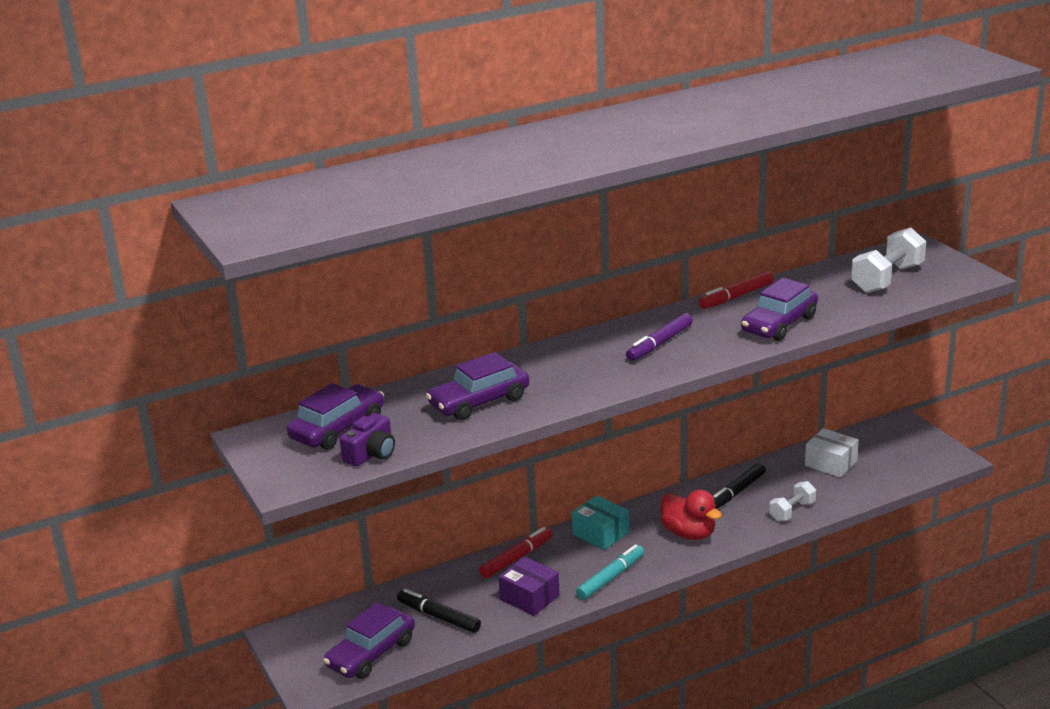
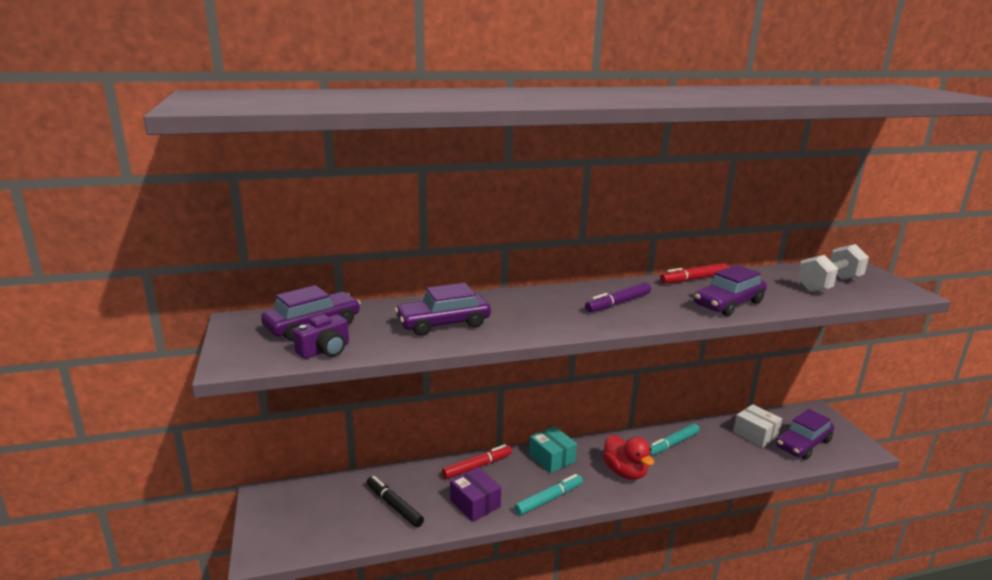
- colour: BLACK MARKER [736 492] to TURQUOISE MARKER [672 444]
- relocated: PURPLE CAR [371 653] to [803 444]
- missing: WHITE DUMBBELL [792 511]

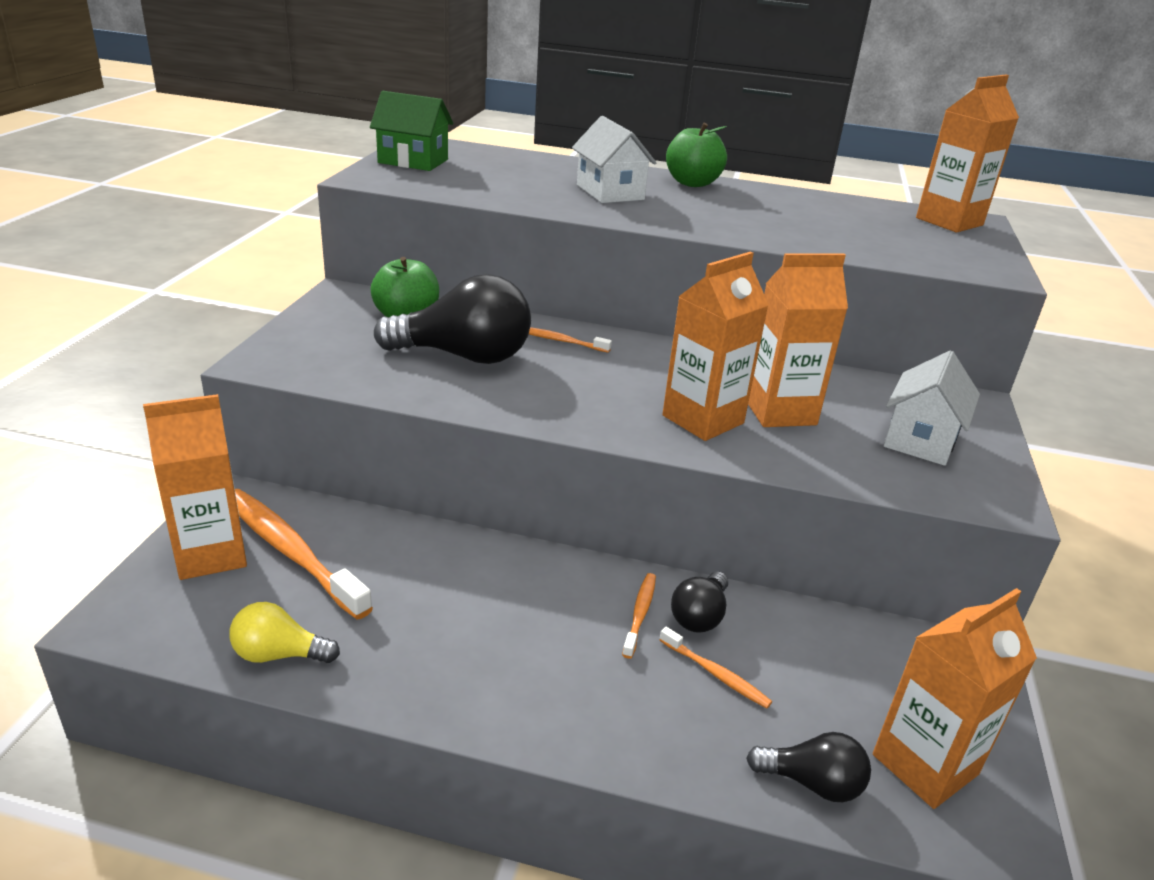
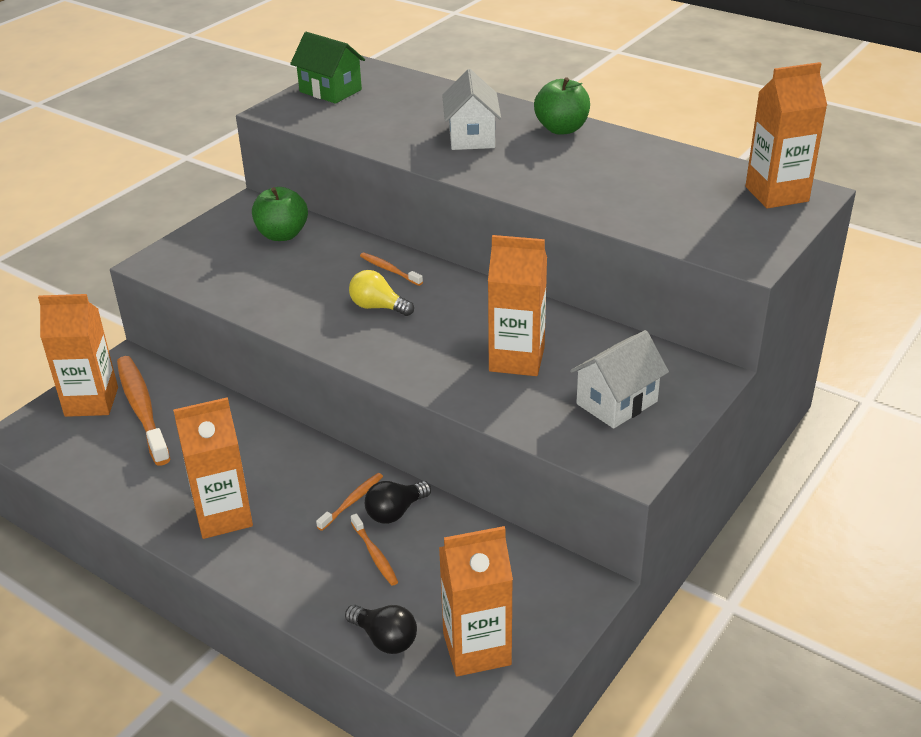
- relocated: ORANGE CARTON [703 419] to [223 516]
- relocated: YELLOW LIGHT BULB [279 654] to [378 307]
- missing: BLACK LIGHT BULB [464 356]

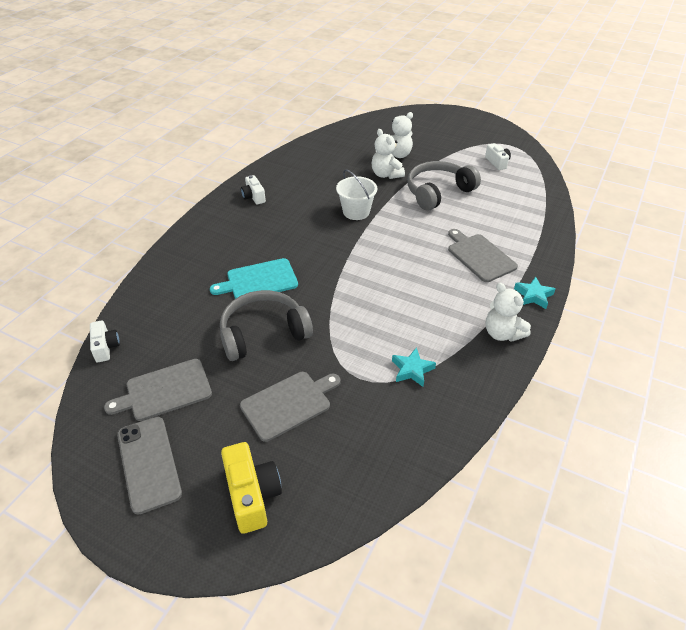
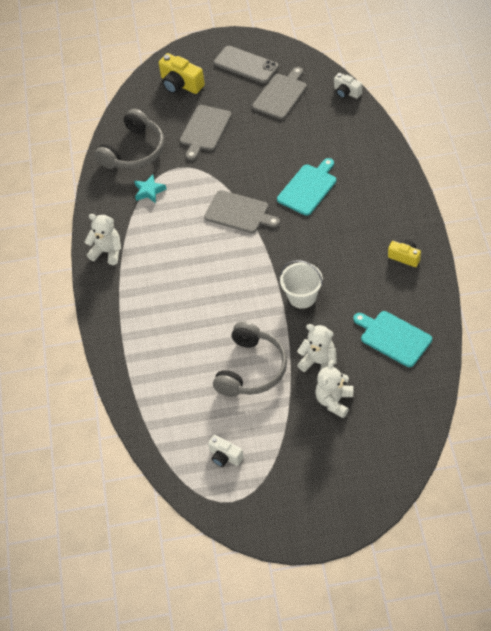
- relocated: GREY HEADPHONES [263 333] to [134 151]
- relocated: GREY CUTTING BOARD [479 256] to [239 213]
- appeared: TURQUOISE CUTTING BOARD [393 337]
- colour: WHITE CAMERA [254 197] to YELLOW CAMERA [405 257]
- missing: TURQUOISE STAR [533 296]

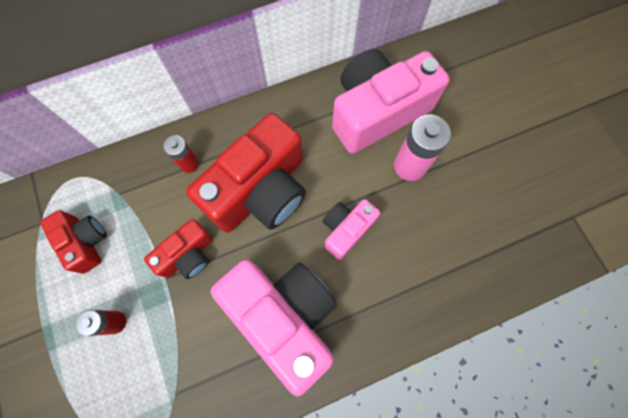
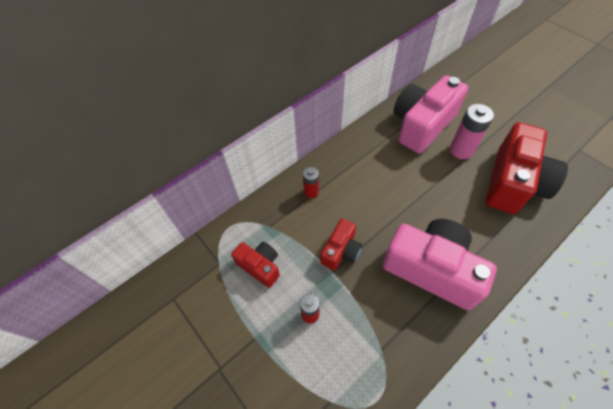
- relocated: RED CAMERA [260 191] to [513 183]
- missing: PINK CAMERA [346 230]

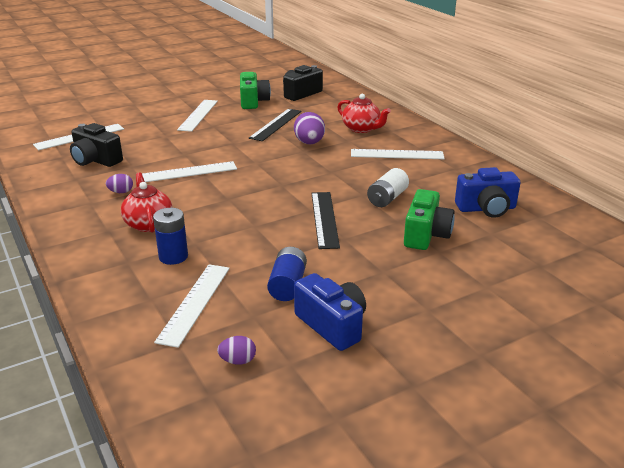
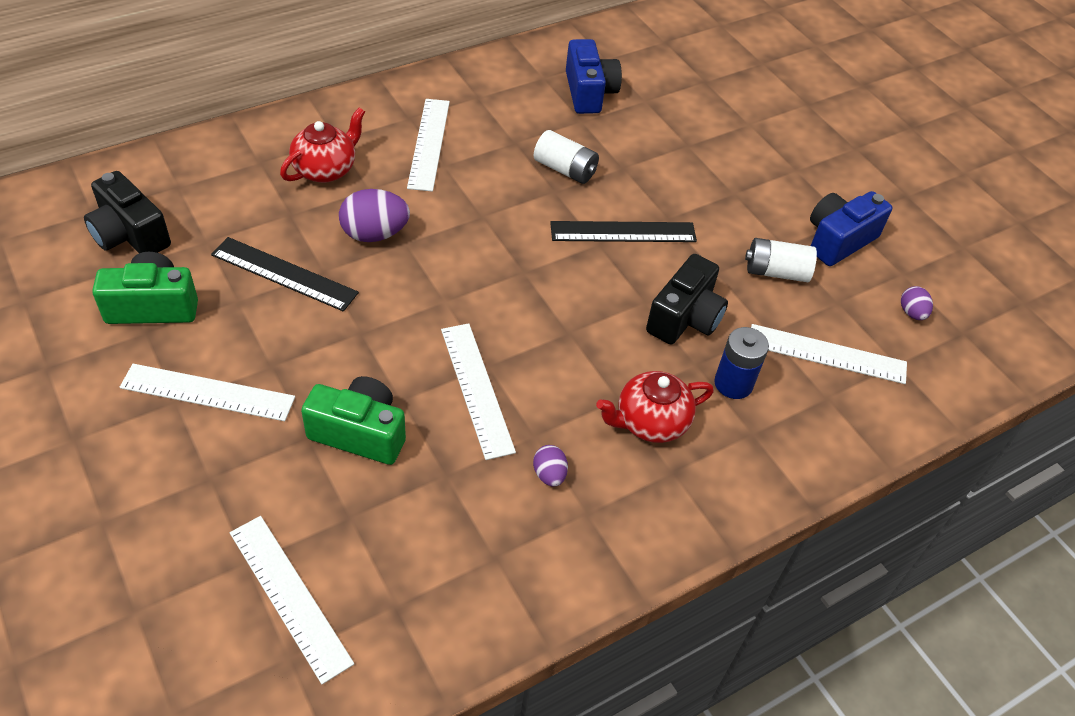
- relocated: GREEN CAMERA [426 235] to [359 433]
- relocated: BLACK CAMERA [96 160] to [685 318]
- colour: BLUE BATTERY [287 285] to WHITE BATTERY [776 272]

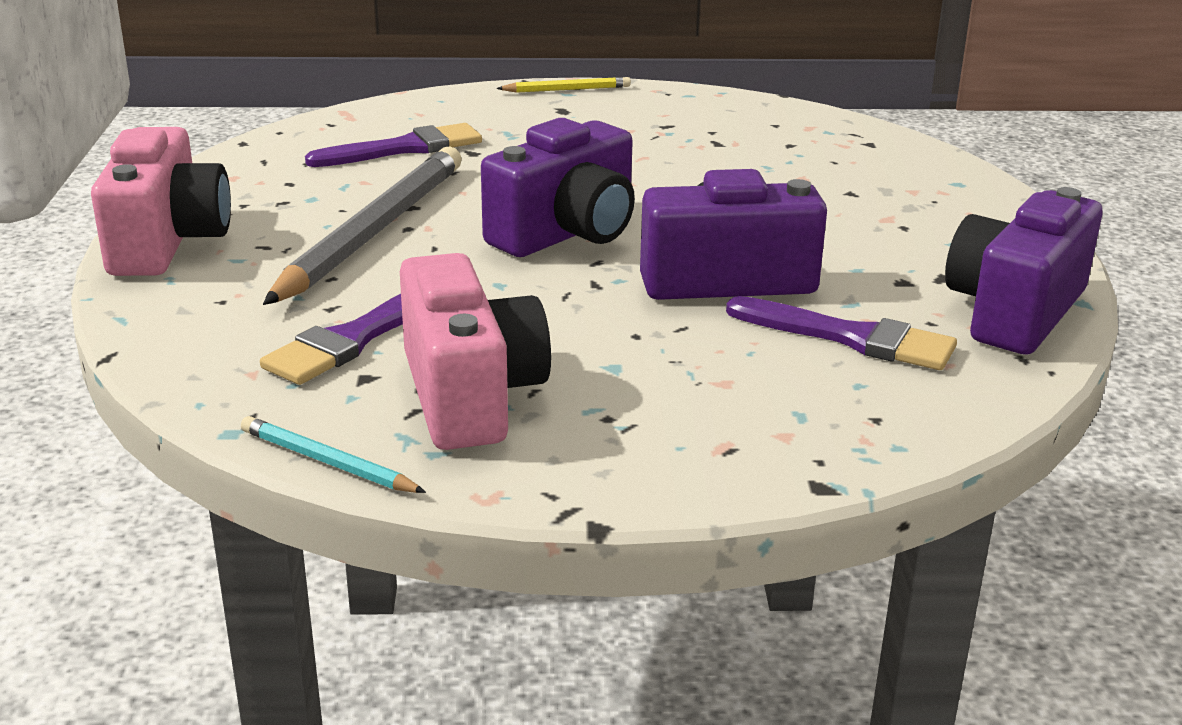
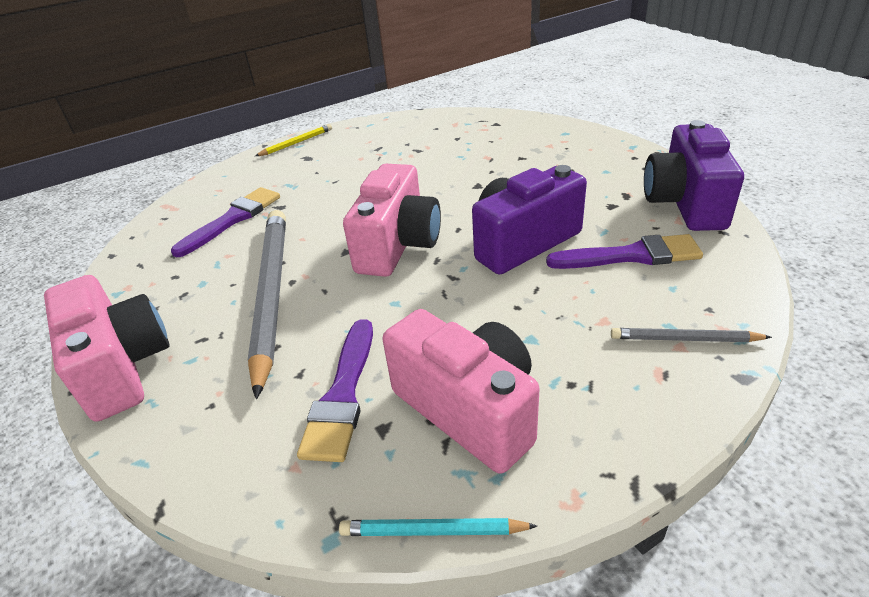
- colour: PURPLE CAMERA [567 233] to PINK CAMERA [398 245]
- appeared: GREY PENCIL [684 339]

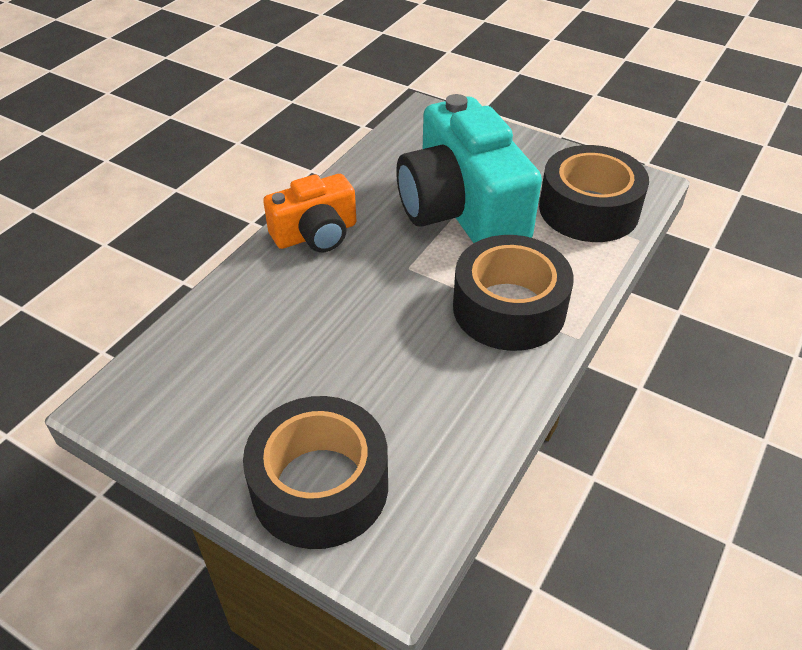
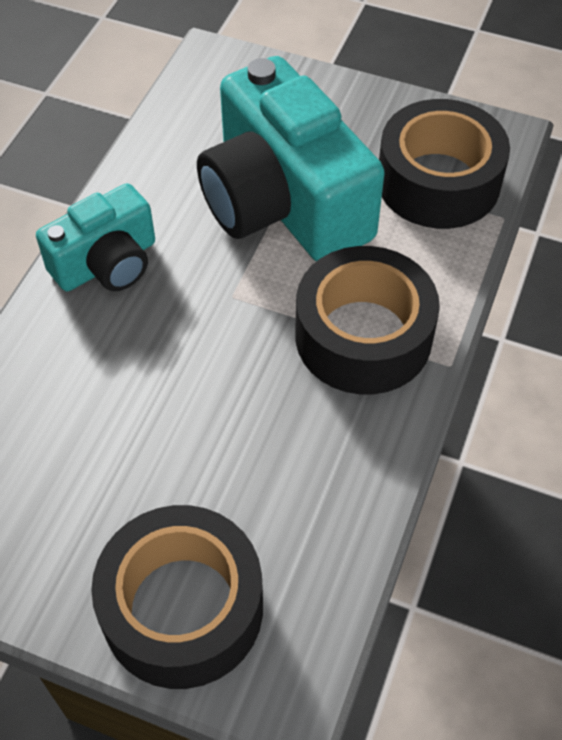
- colour: ORANGE CAMERA [316 234] to TURQUOISE CAMERA [107 263]

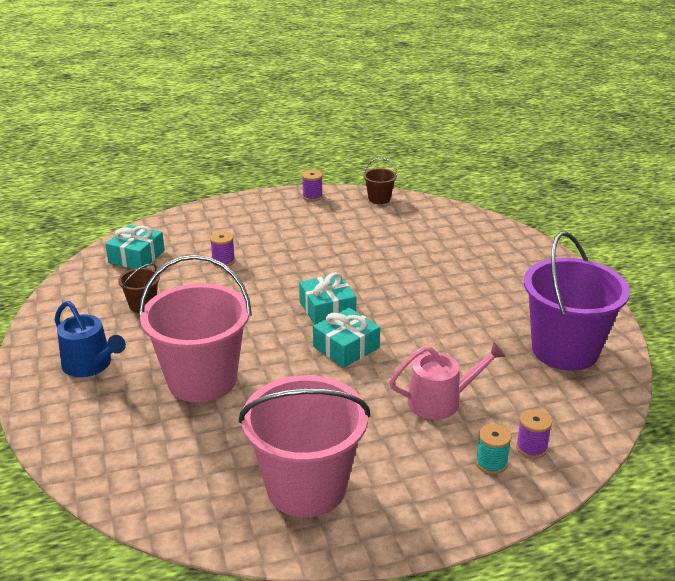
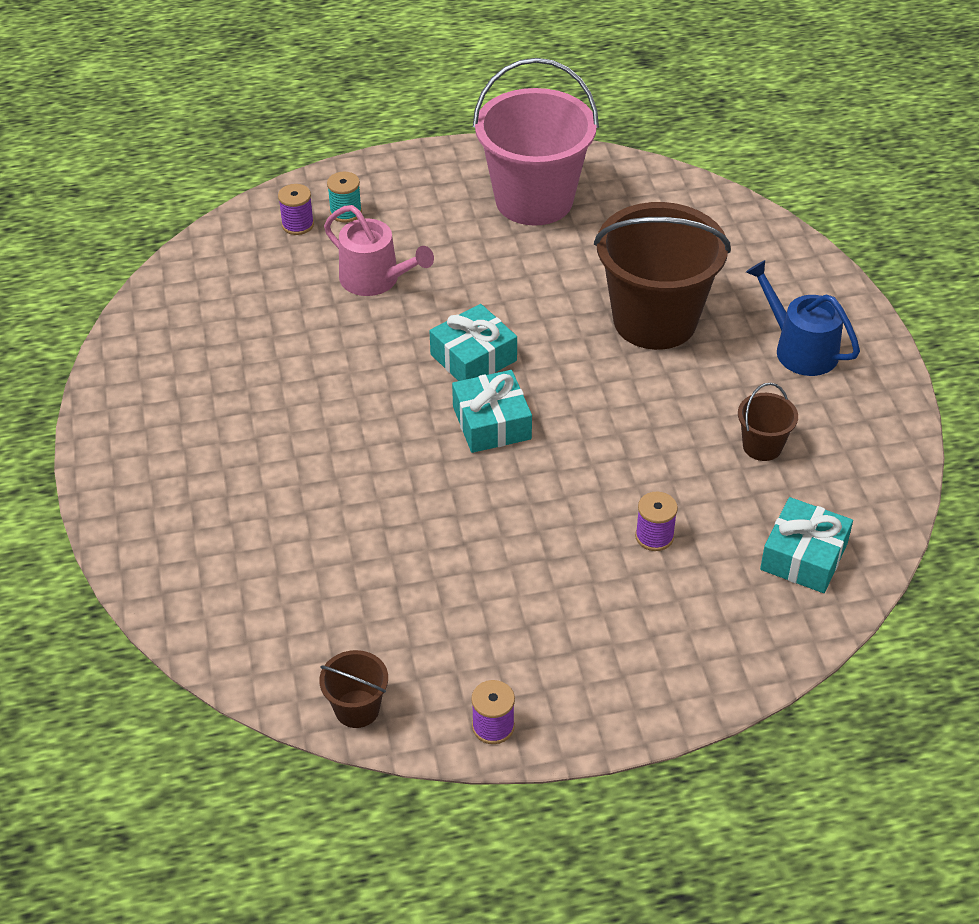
- spun: PINK WATERING CAN [440 401] = [375 279] 135 degrees counterclockwise
- colour: PINK BUCKET [202 380] to BROWN BUCKET [655 320]
- missing: PURPLE BUCKET [564 350]

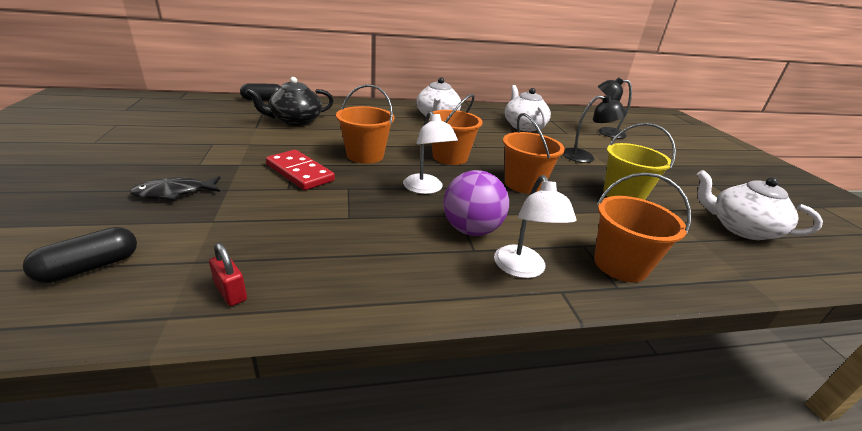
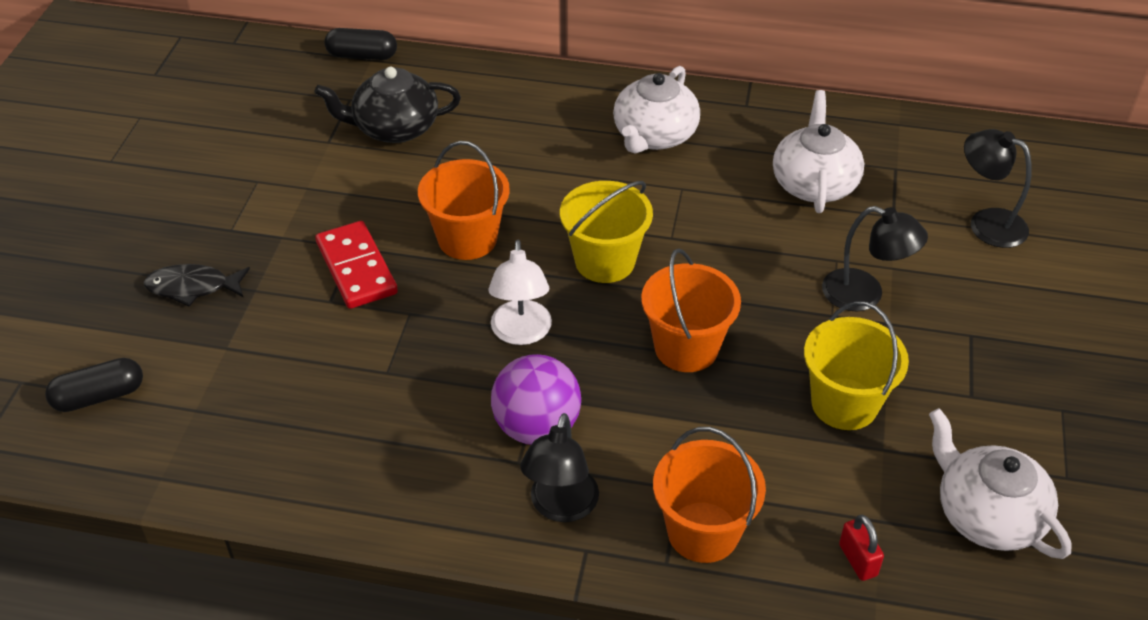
- colour: WHITE LAMP [523 269] to BLACK LAMP [560 507]
- colour: ORANGE BUCKET [450 157] to YELLOW BUCKET [605 261]
- relocated: RED PADLOCK [231 292] to [857 560]

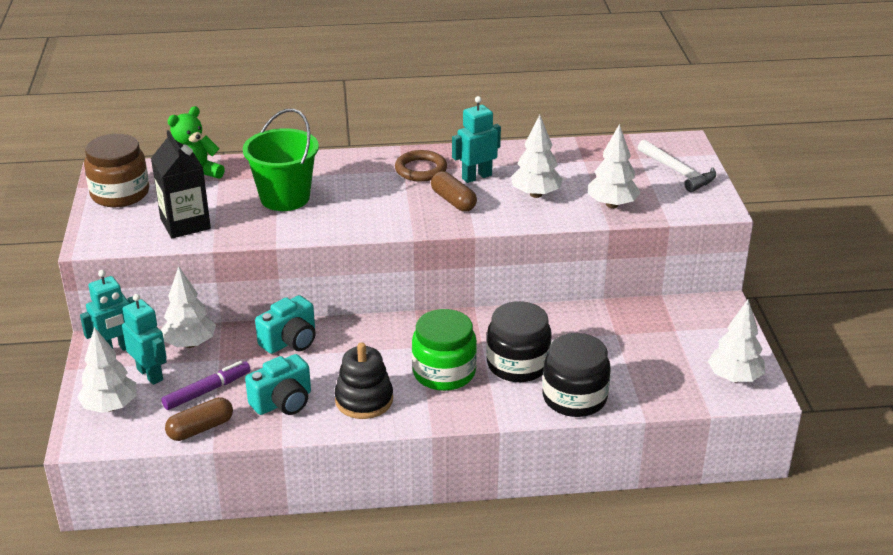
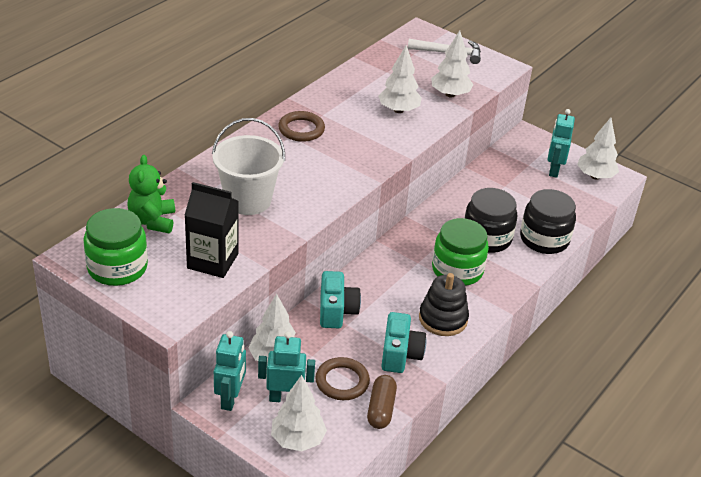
- colour: BROWN JAR [120 194] to GREEN JAR [117 267]
- colour: GREEN BUCKET [285 198] to WHITE BUCKET [248 200]
- exchanged: PURPLE MARKER [207 391] to BROWN RING [342 382]
- relocated: TURQUOISE ROBOT [476 177] to [553 170]
- missing: BROWN CAPSULE [453 201]

